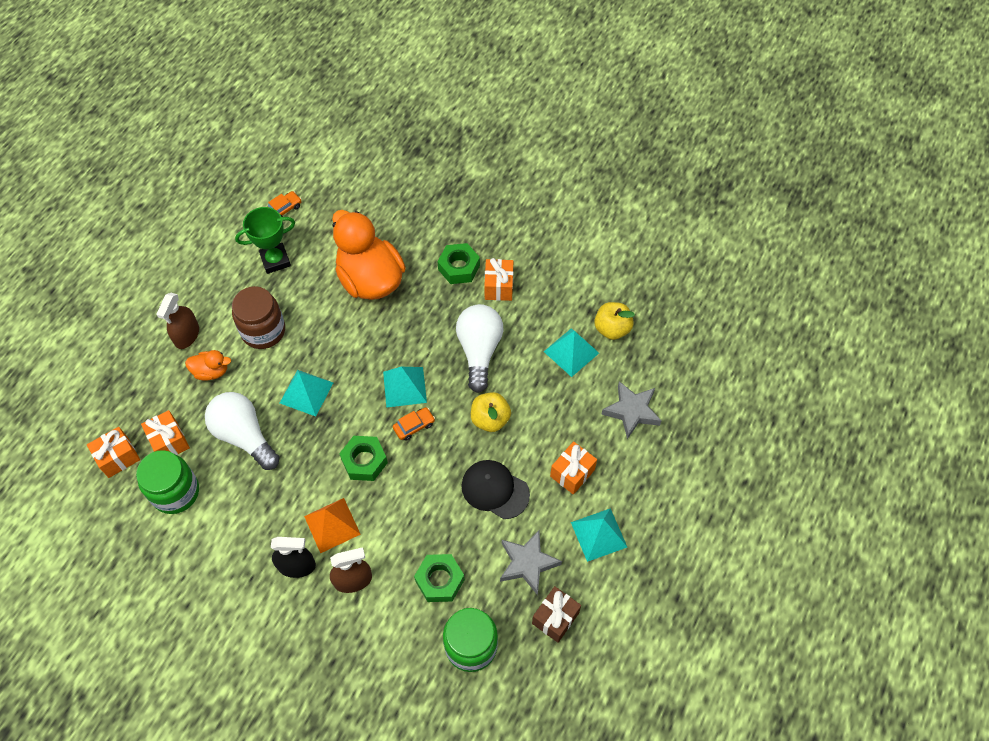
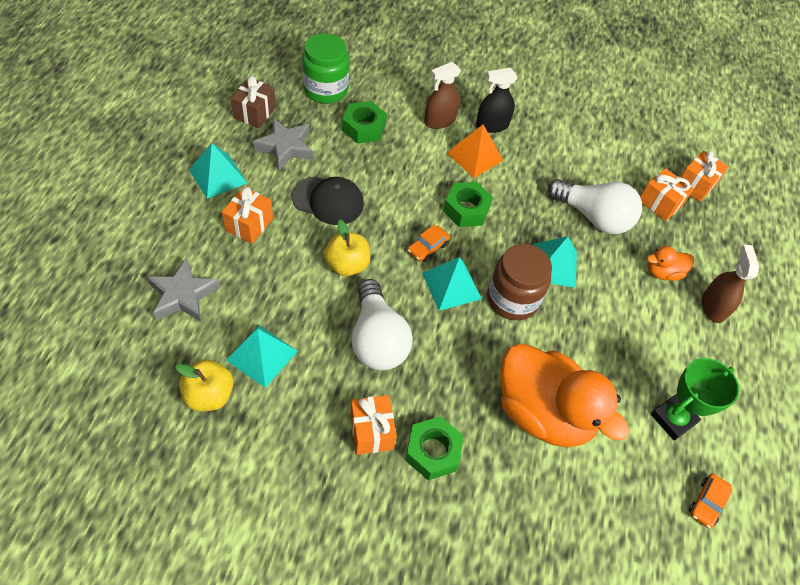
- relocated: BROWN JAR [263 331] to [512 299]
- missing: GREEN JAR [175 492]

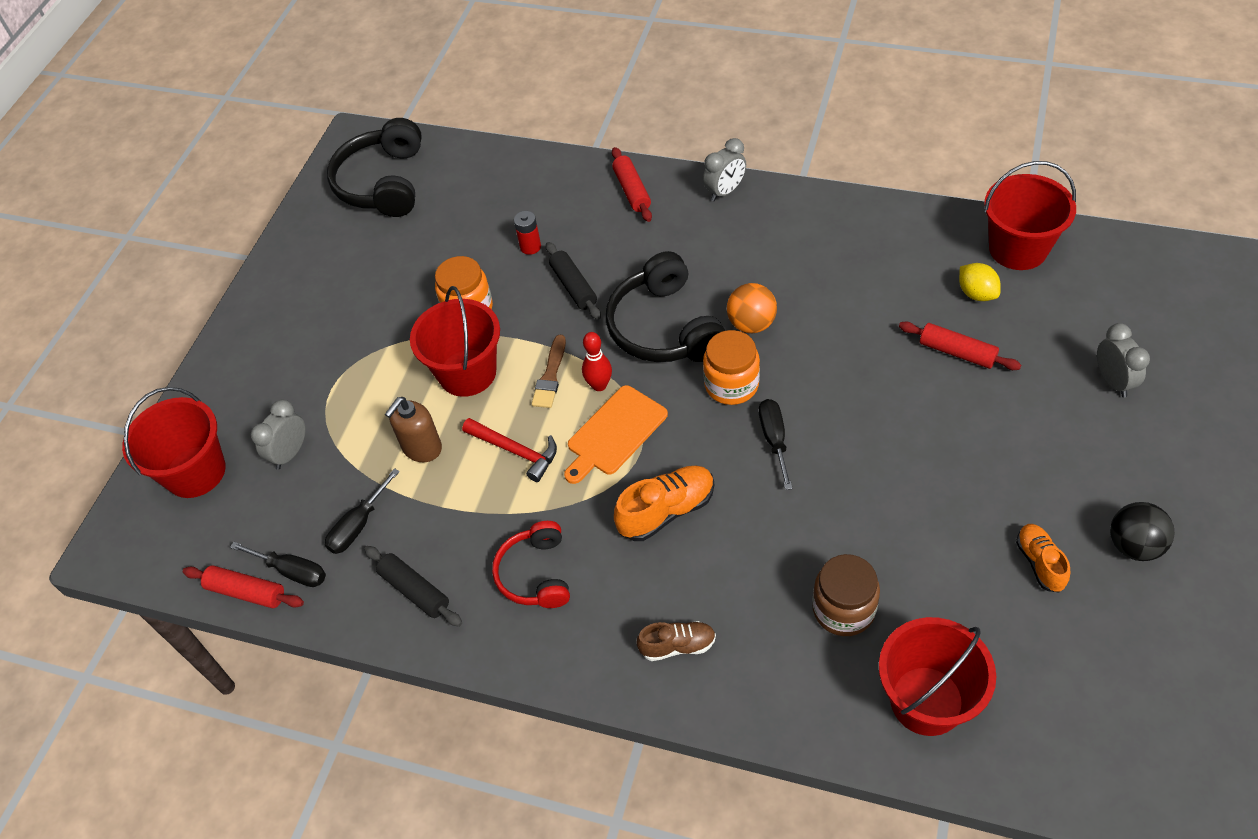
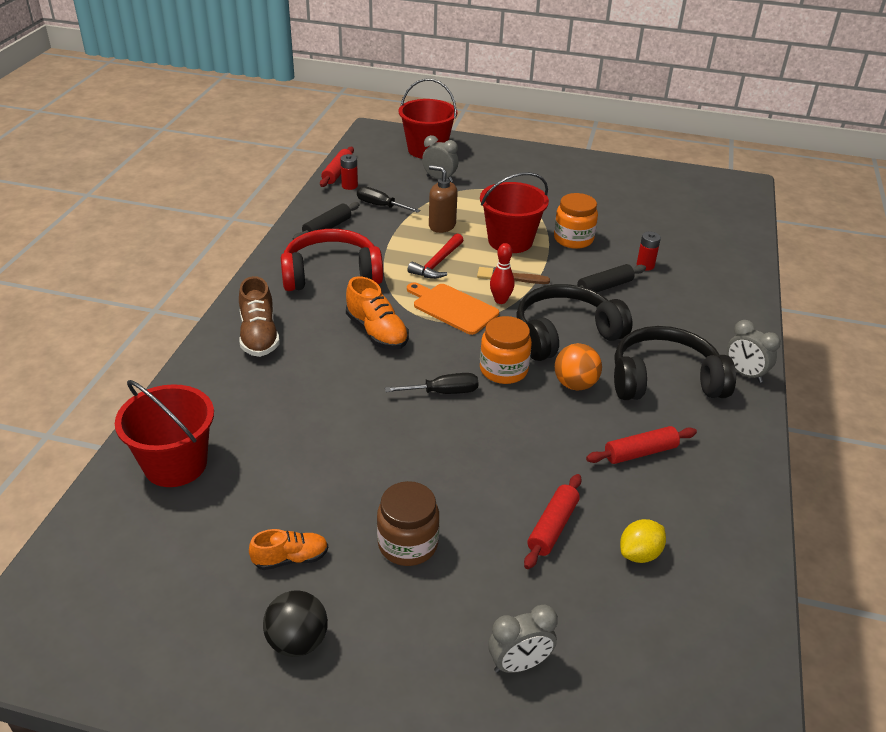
- size: BROWN SHOE [677 646] = [259 336] x1.54
- size: RED HEADPHONES [536 574] = [331 274] x1.59
- exchanged: BLACK SCREWDRIVER [292 571] to RED BATTERY [349 186]
- relocated: BROWN JAR [843 609] to [408 544]
- relocated: RED ROLLING PIN [632 190] to [640 453]
- relocated: BLACK HEADPHONES [383 183] to [665 380]
- missing: RED BUCKET [1018 249]

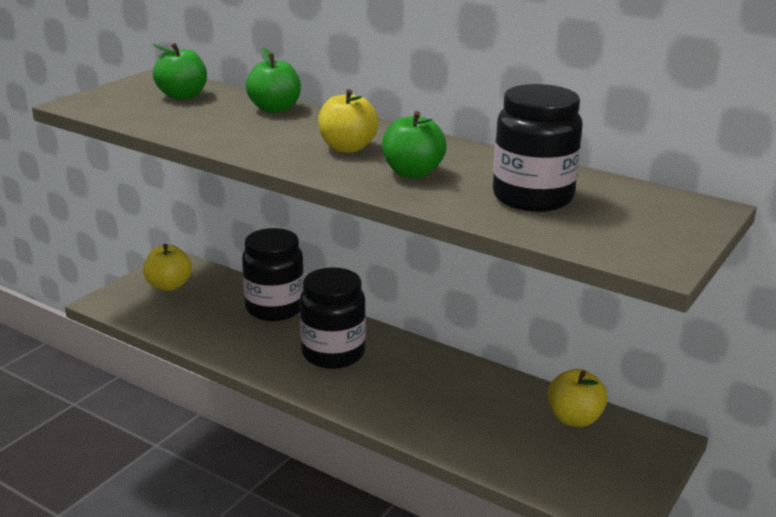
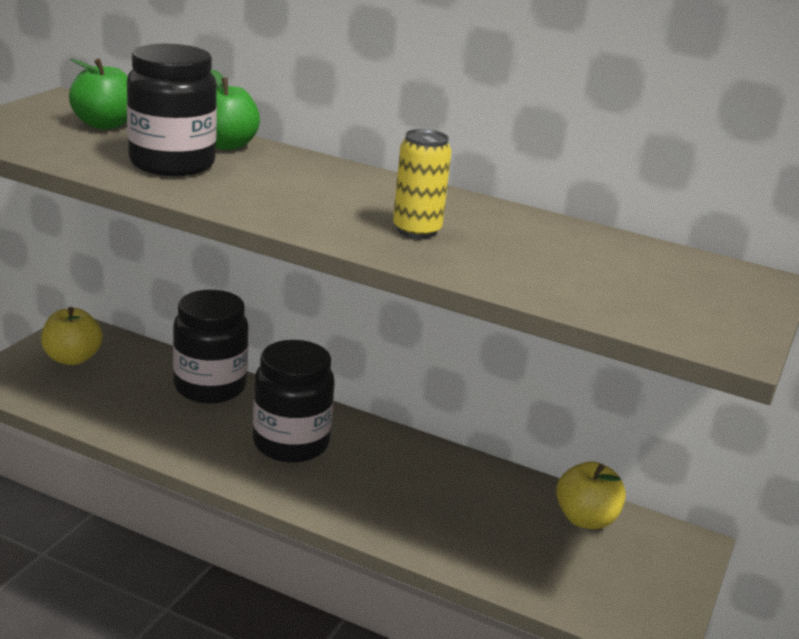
- relocated: BLACK JAR [532 197] to [172 164]
- exchanged: GREEN APPLE [413 173] to YELLOW CAN [416 230]
- missing: YELLOW APPLE [347 148]

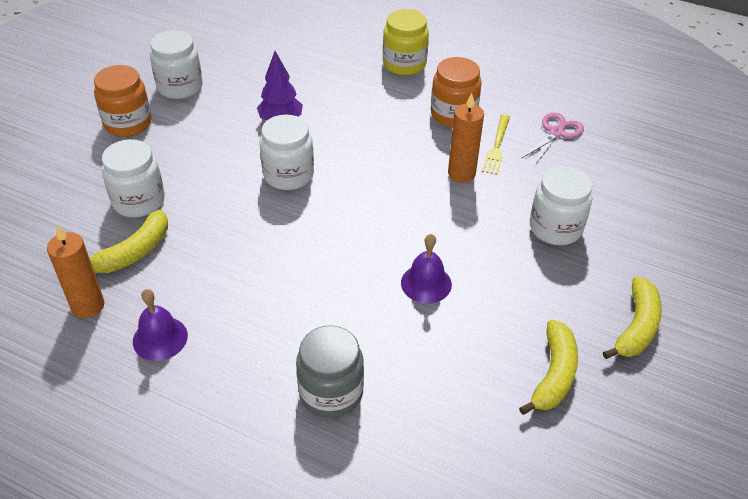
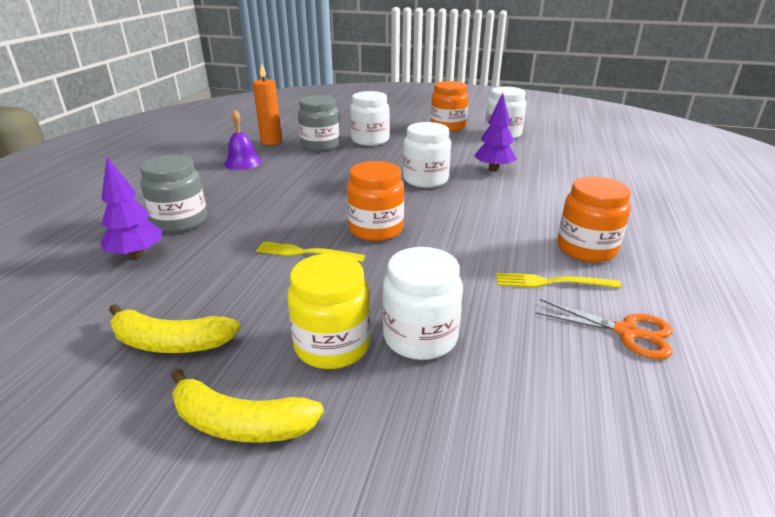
- appeared: PURPLE TREE [137 255]
- exchanged: PURPLE BELL [426 283] to YELLOW FORK [306 252]
- relocated: YELLOW JAR [404 64] to [332 345]
- exchanged: YELLOW BANANA [134 252] to GREY JAR [320 145]
- appeared: ORANGE JAR [376 229]
- colour: PINK SCISSORS [556 133] to ORANGE SCISSORS [627 332]
- missing: ORANGE CANDLE [461 173]

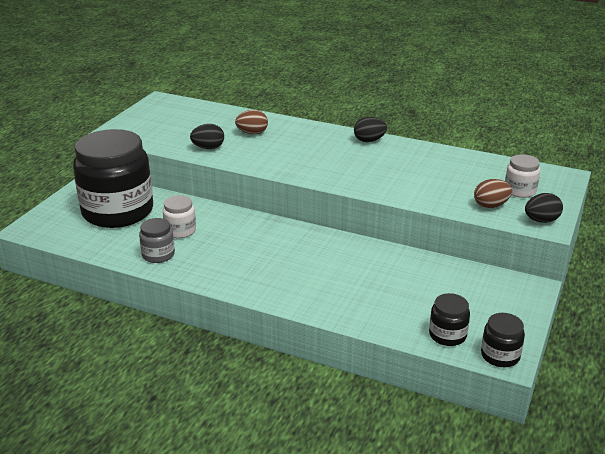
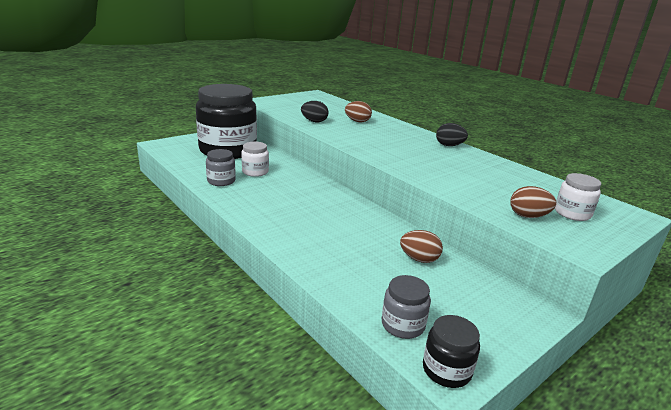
- colour: BLACK JAR [447 335] to GREY JAR [403 325]
- appeared: BROWN EGG [419 259]
- missing: BLACK EGG [541 220]

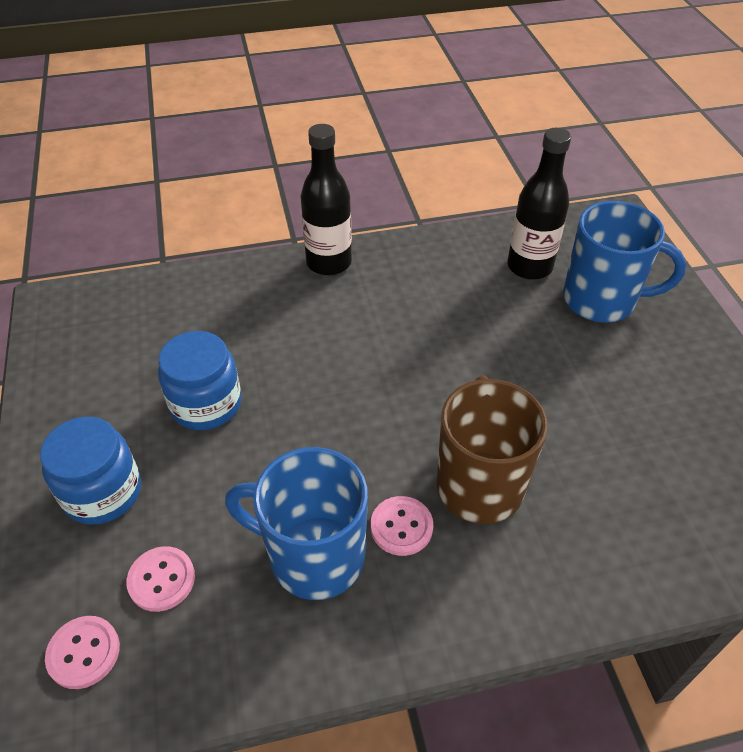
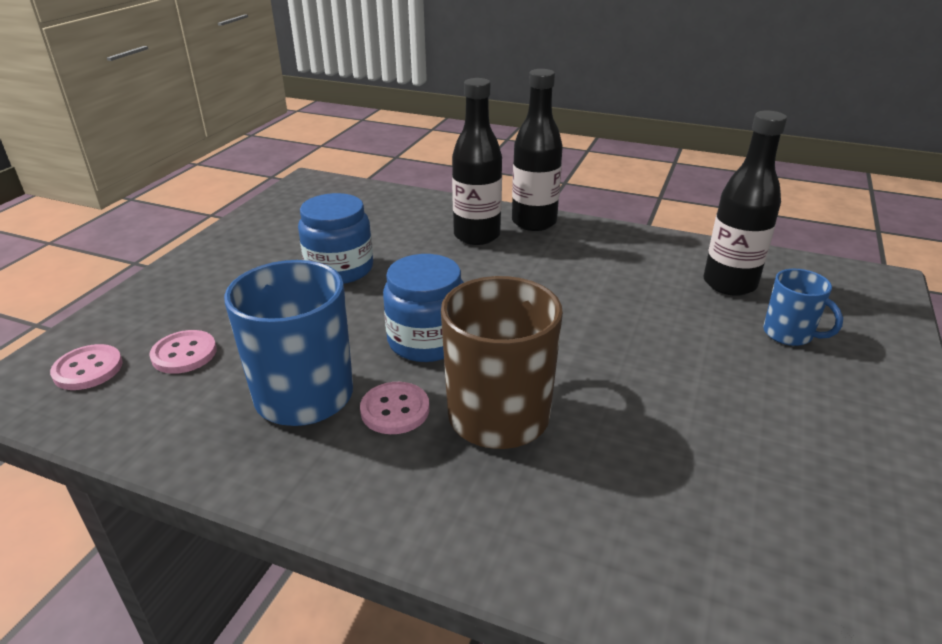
- relocated: BLUE JAR [102 492] to [427 340]
- appeared: BLACK BOTTLE [477 235]
- size: BLUE MUG [601 300] = [789 334] x0.54

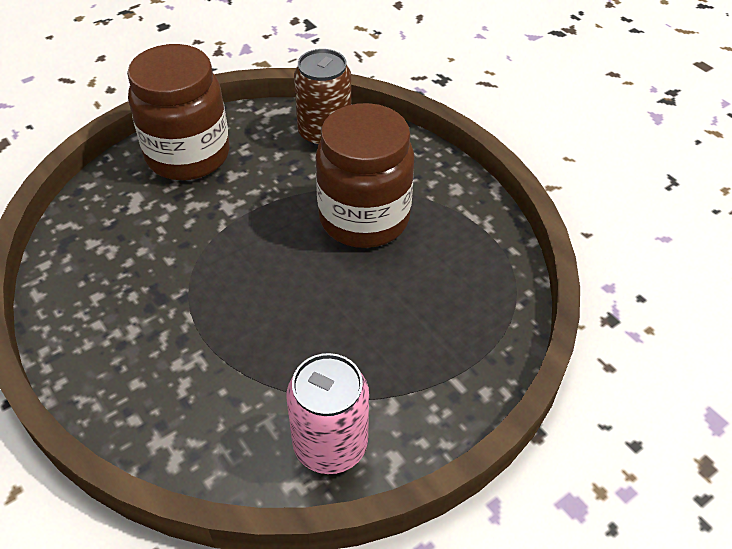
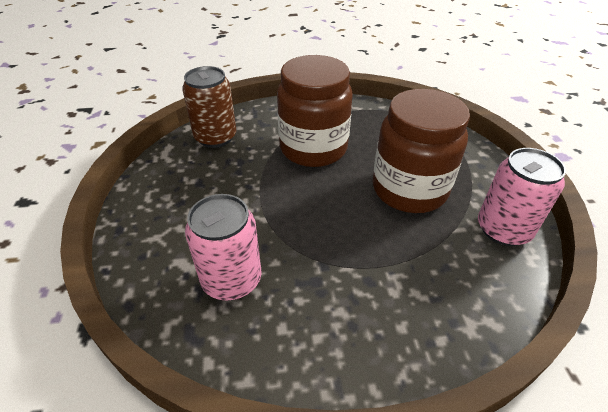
- appeared: PINK CAN [232 279]
- relocated: BROWN JAR [188 155] to [409 190]

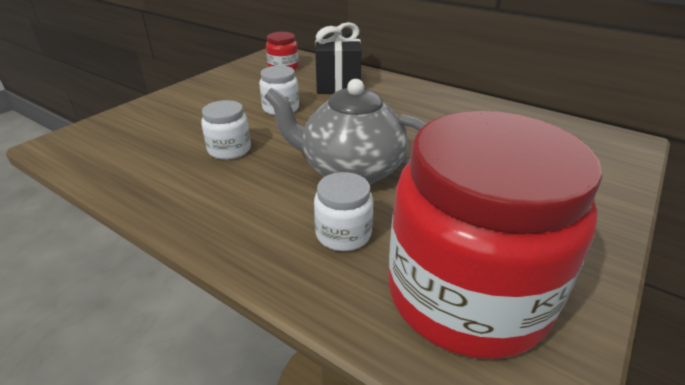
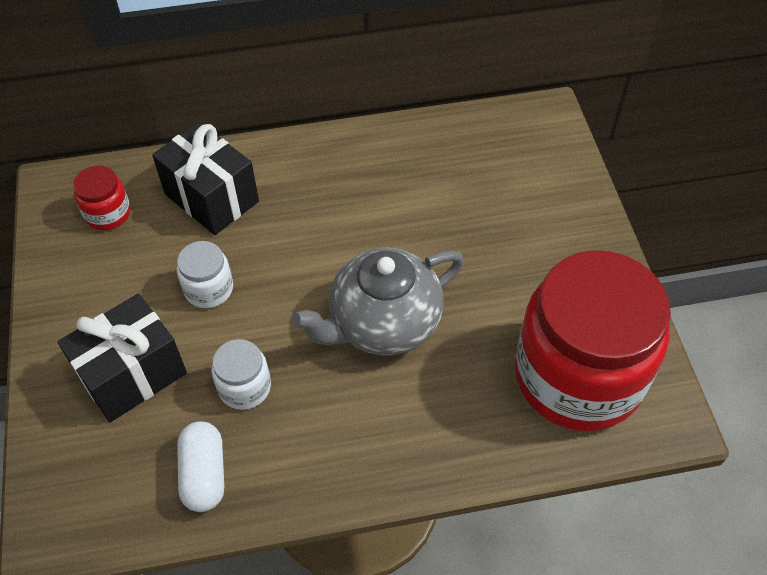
- appeared: BLACK GIFT [132 374]
- appeared: WHITE CAPSULE [204 474]
- missing: WHITE JAR [343 234]

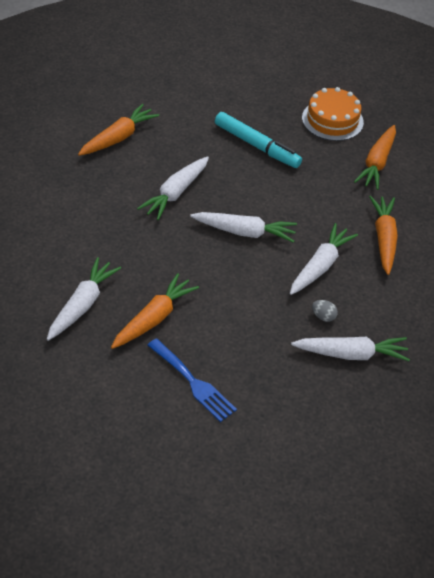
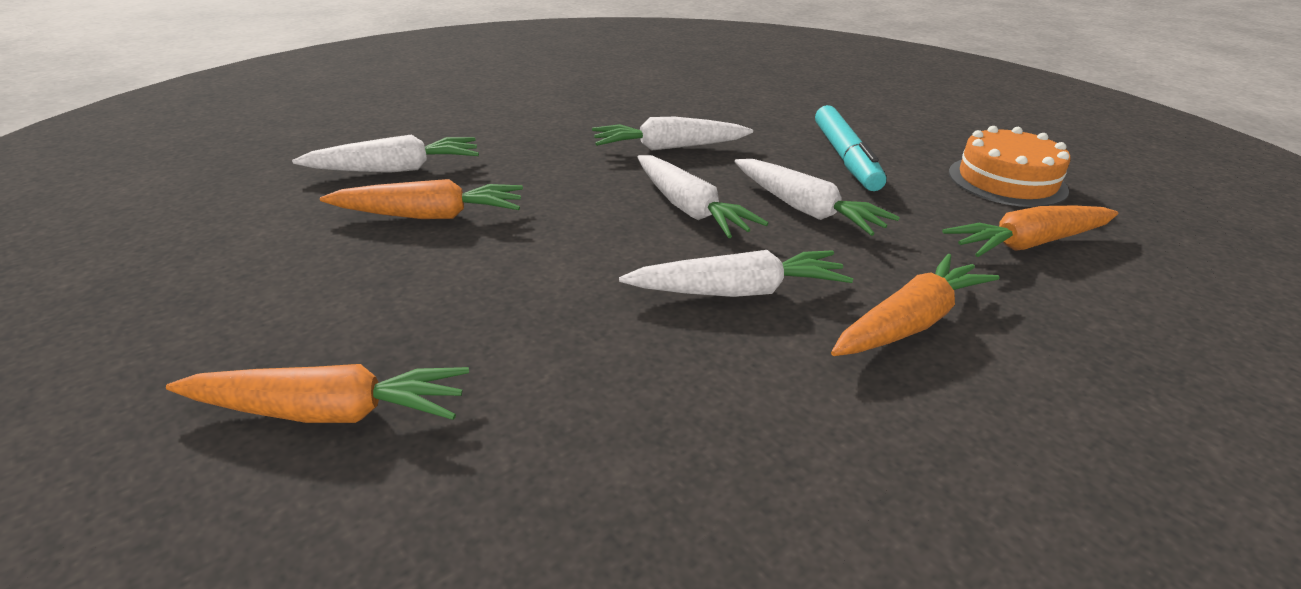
- relocated: ORANGE CARROT [118 138] to [329 412]
- relocated: WHITE CARROT [351 354] to [805 209]
- missing: BLUE FORK [193 382]
- missing: GREY EGG [323 316]

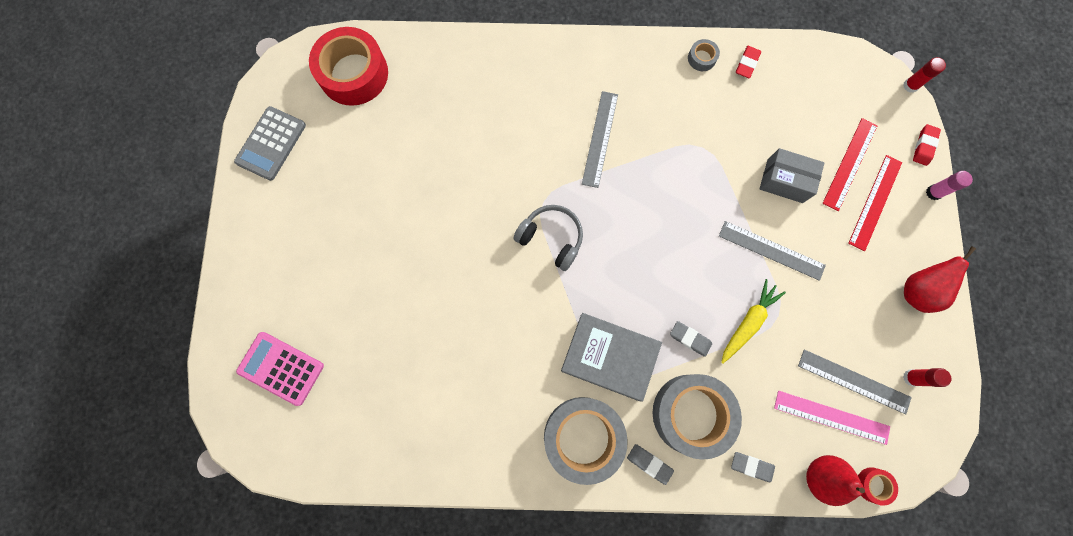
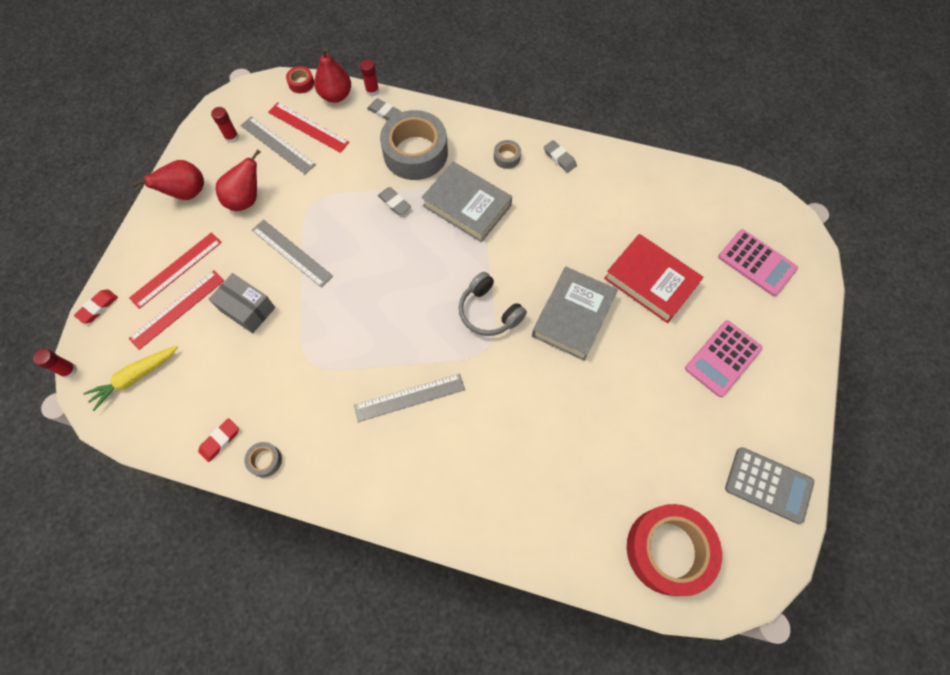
- relocated: YELLOW CARROT [748 323] to [135 377]
- appeared: RED PEAR [246 199]
- colour: PINK RULER [831 417] to RED RULER [308 127]
- spun: GREY RULER [600 139] = [409 397] 45 degrees clockwise
- appeared: RED GLUE STICK [372 91]
- size: GREY TAPE [583 437] = [507 157] x0.42
- appeared: GREY BOOK [573 316]
- relocated: GREY ERASER [649 463] to [559 158]
- appeared: RED BOOK [650 281]
- appeared: PINK CALCULATOR [722 358]
- spun: GREY CALCULATOR [271 143] = [768 485] 75 degrees clockwise
- missing: PINK GLUE STICK [933 192]

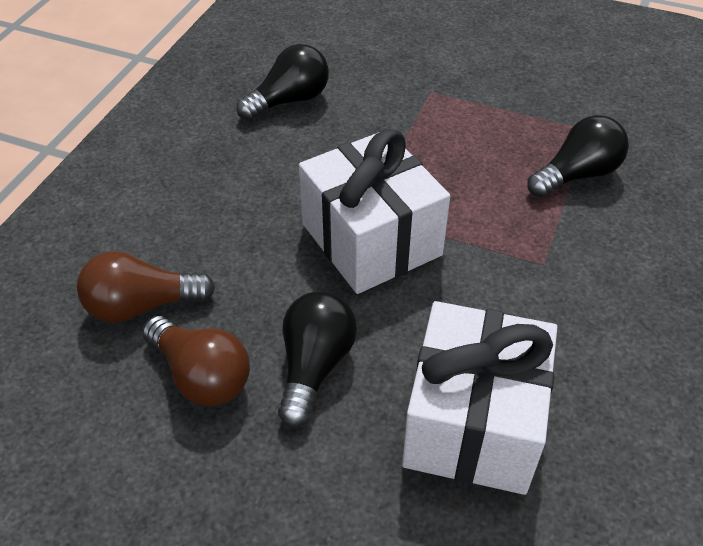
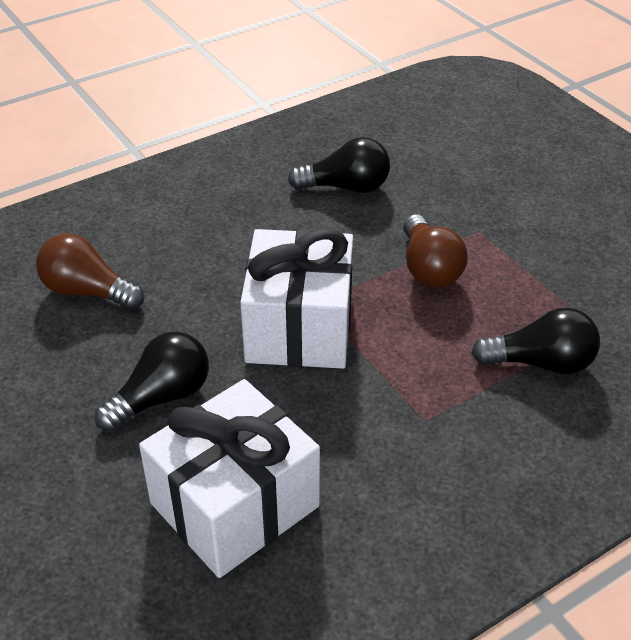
- relocated: BROWN LIGHT BULB [201 376] to [429 268]

